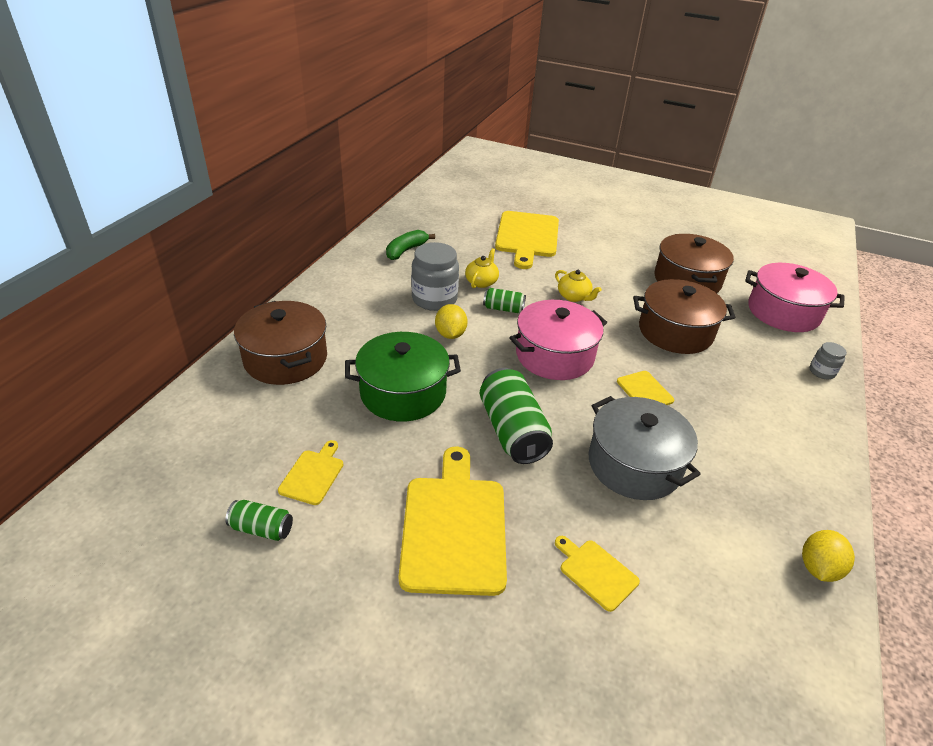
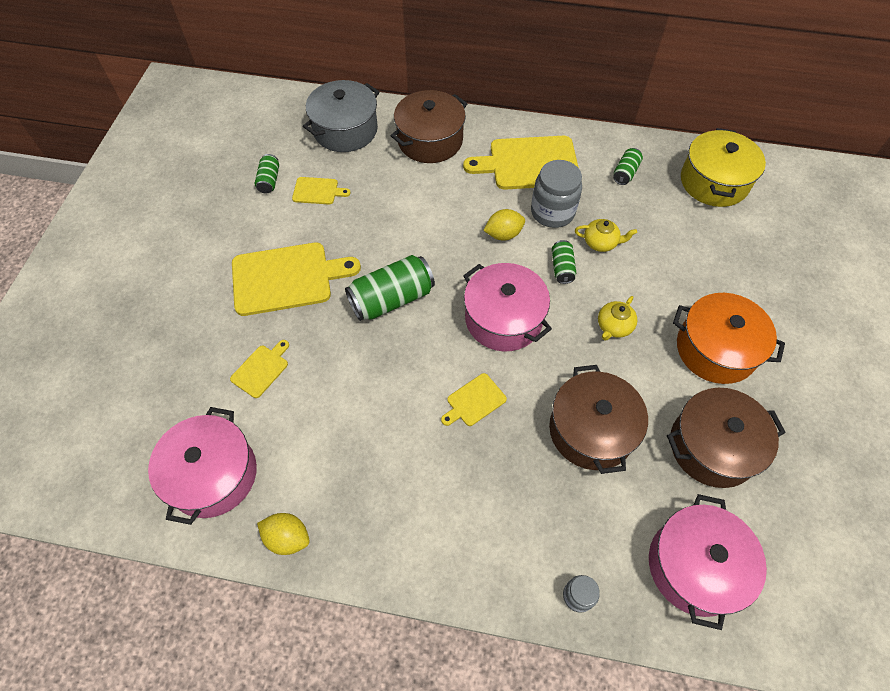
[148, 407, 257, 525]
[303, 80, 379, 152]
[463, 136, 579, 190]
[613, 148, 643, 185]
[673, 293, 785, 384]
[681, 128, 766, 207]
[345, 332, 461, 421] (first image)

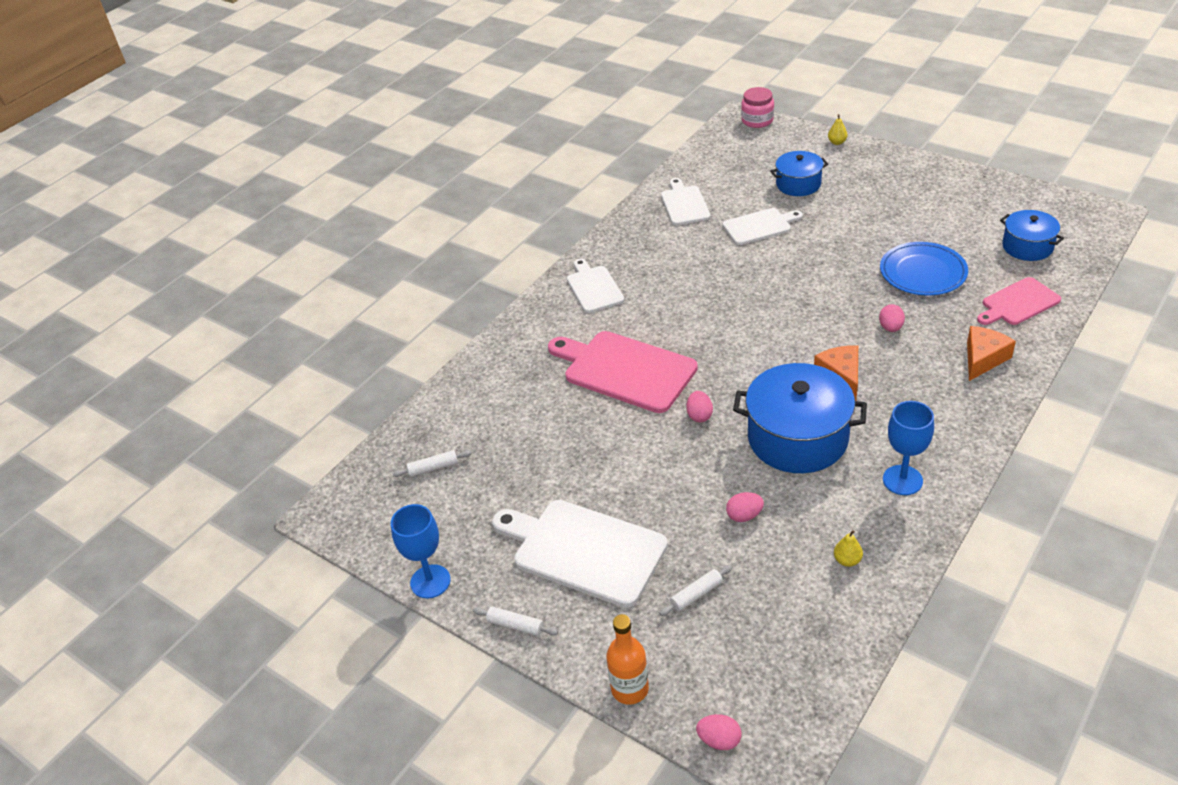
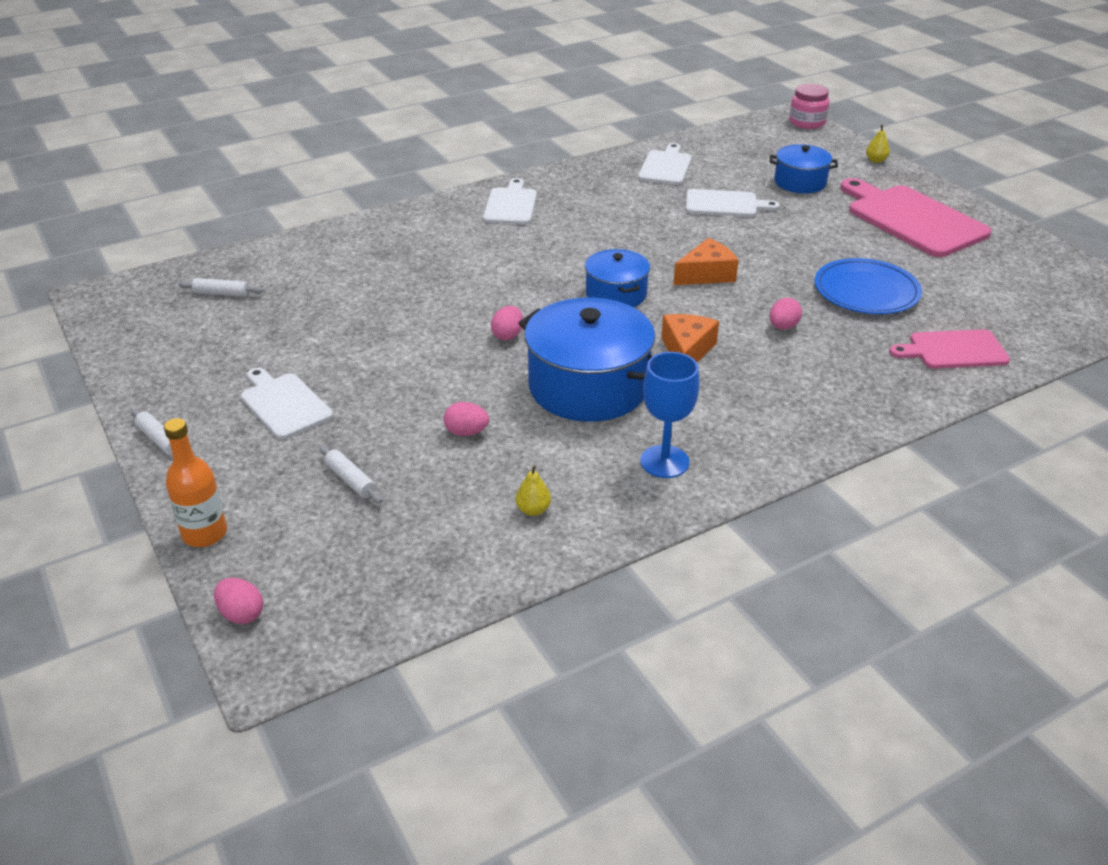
[241, 368, 333, 440]
[319, 445, 382, 503]
[585, 249, 650, 307]
[673, 238, 739, 285]
[840, 178, 991, 257]
[391, 504, 451, 598] (first image)

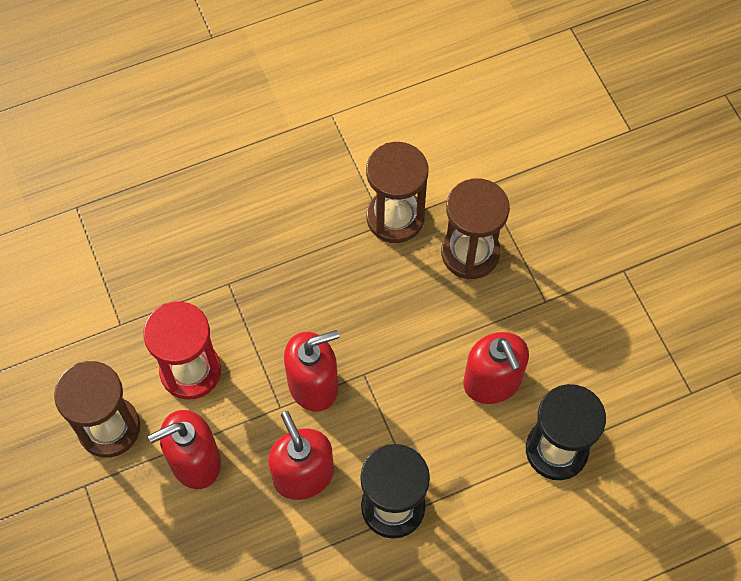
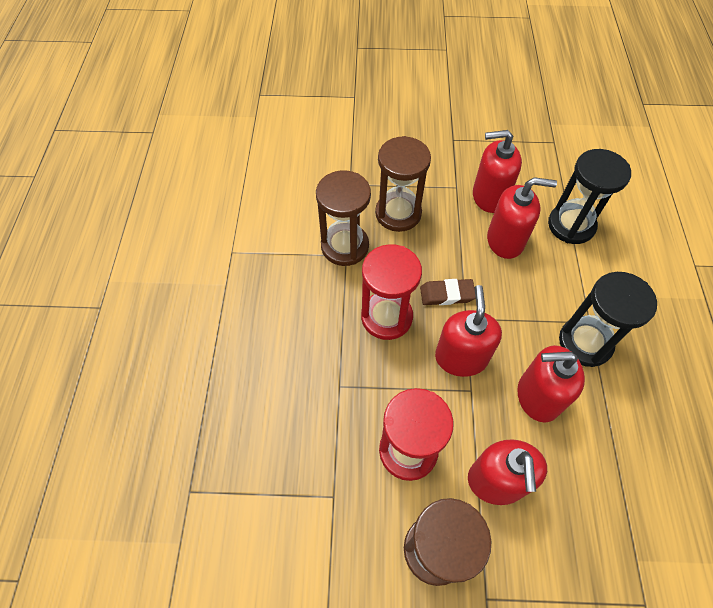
[361, 244, 422, 340]
[420, 279, 476, 305]
[473, 130, 522, 213]

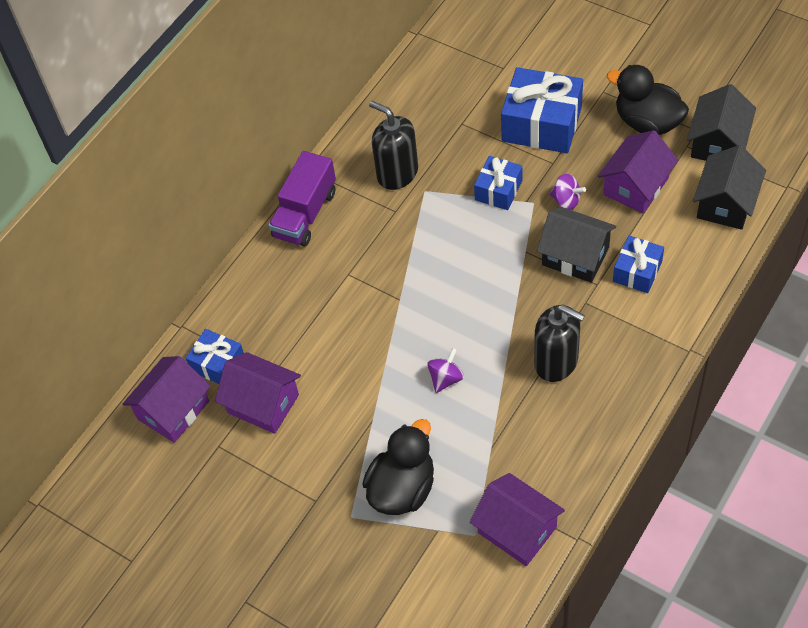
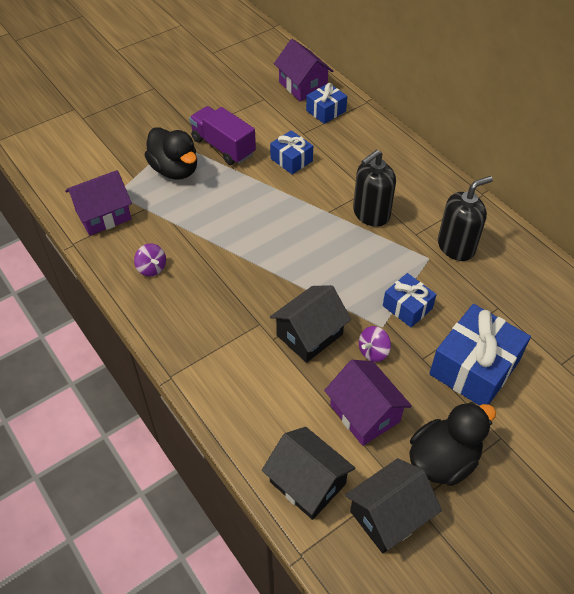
[134, 243, 166, 277]
[189, 106, 256, 165]
[270, 130, 313, 174]
[345, 458, 442, 554]
[353, 150, 396, 227]
[215, 352, 301, 434] (first image)

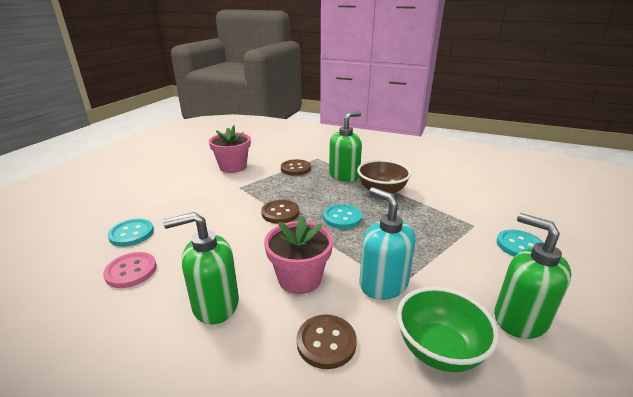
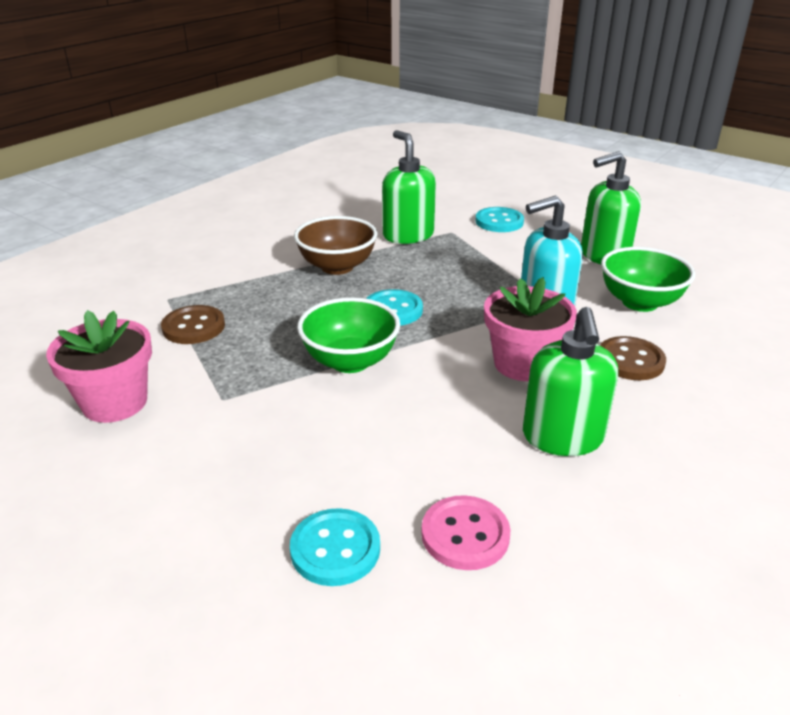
[297, 297, 400, 373]
[382, 130, 436, 244]

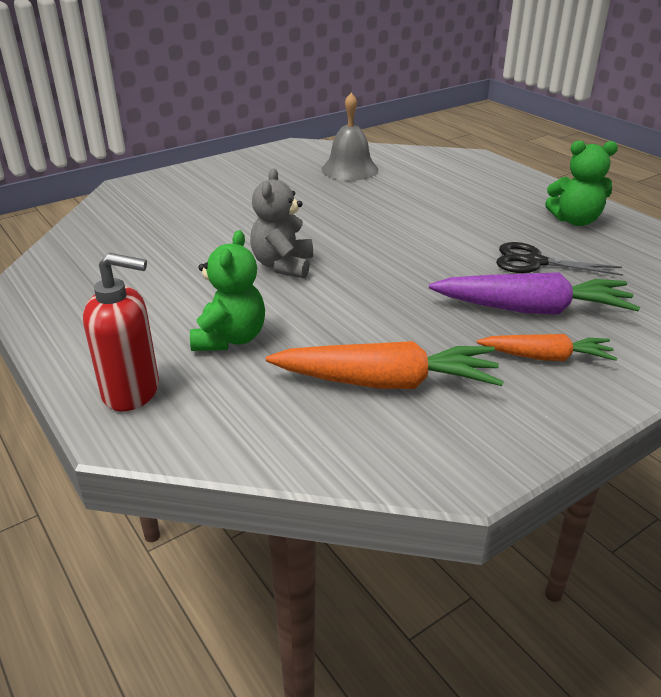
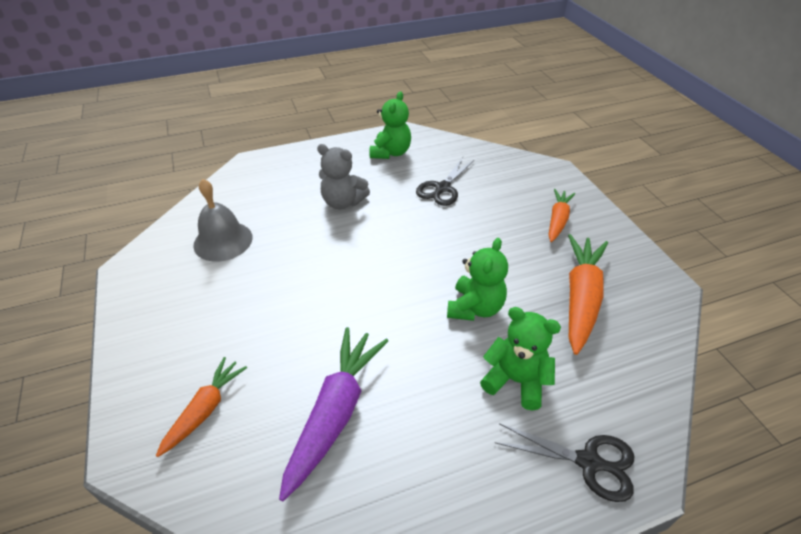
[156, 357, 247, 457]
[279, 327, 388, 501]
[317, 144, 370, 209]
[447, 238, 508, 321]
[495, 423, 634, 502]

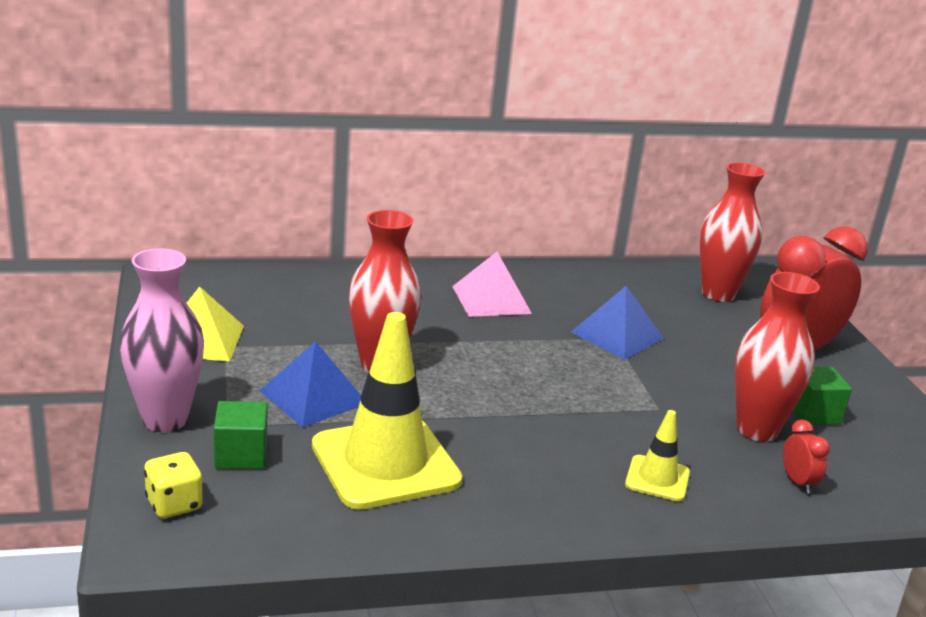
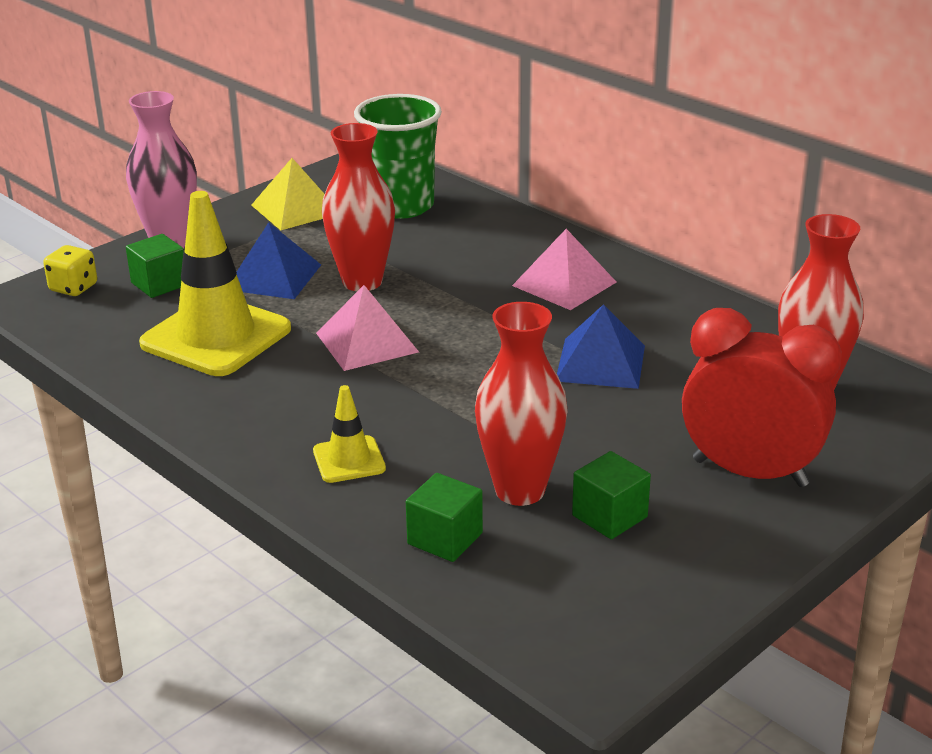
[316, 285, 419, 371]
[354, 94, 442, 219]
[406, 473, 483, 562]

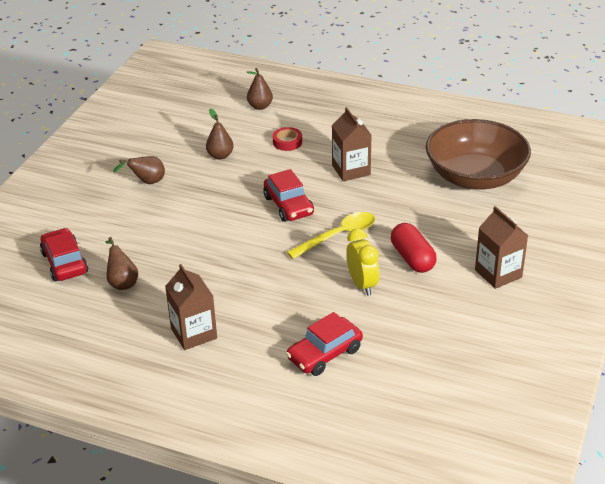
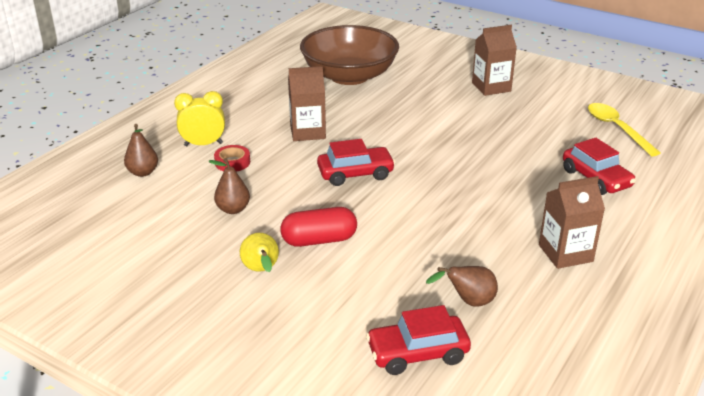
[174, 91, 225, 146]
[240, 233, 279, 272]
[281, 207, 357, 247]
[588, 103, 660, 156]

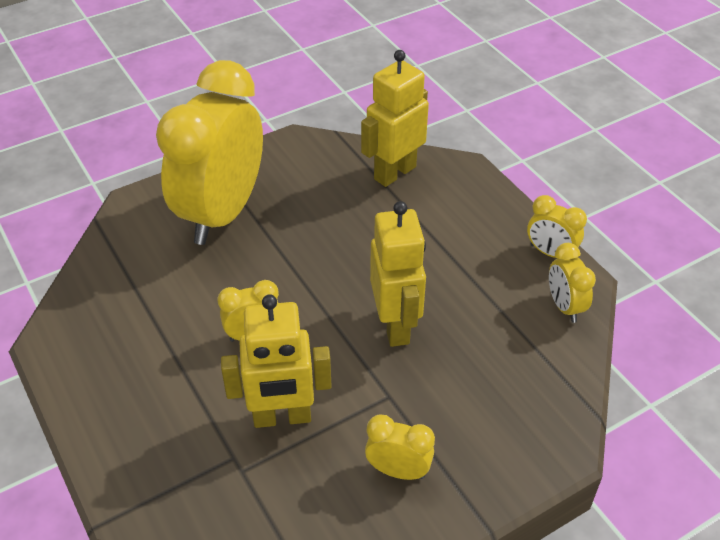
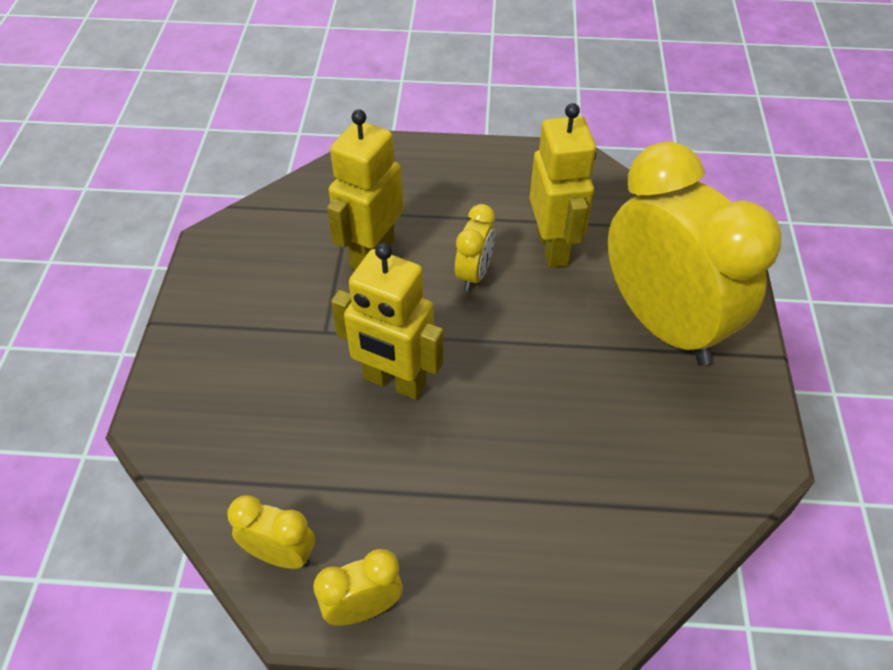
[530, 103, 596, 268]
[365, 414, 435, 480] (first image)

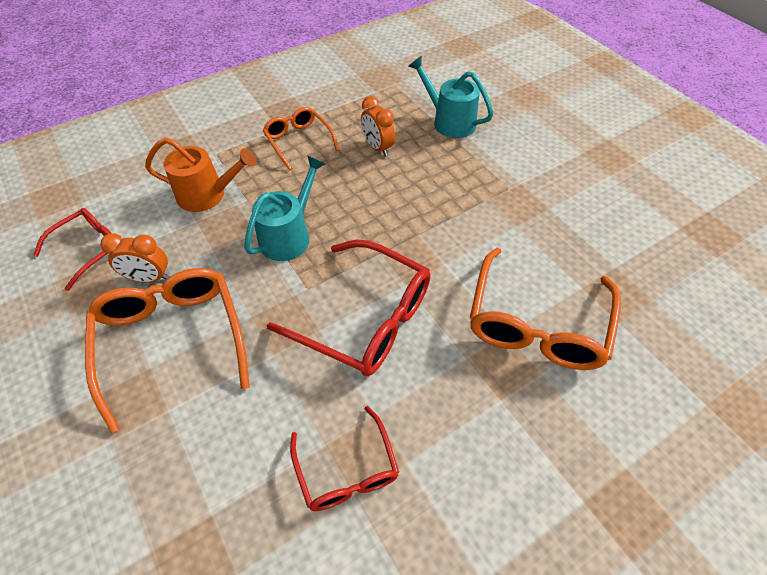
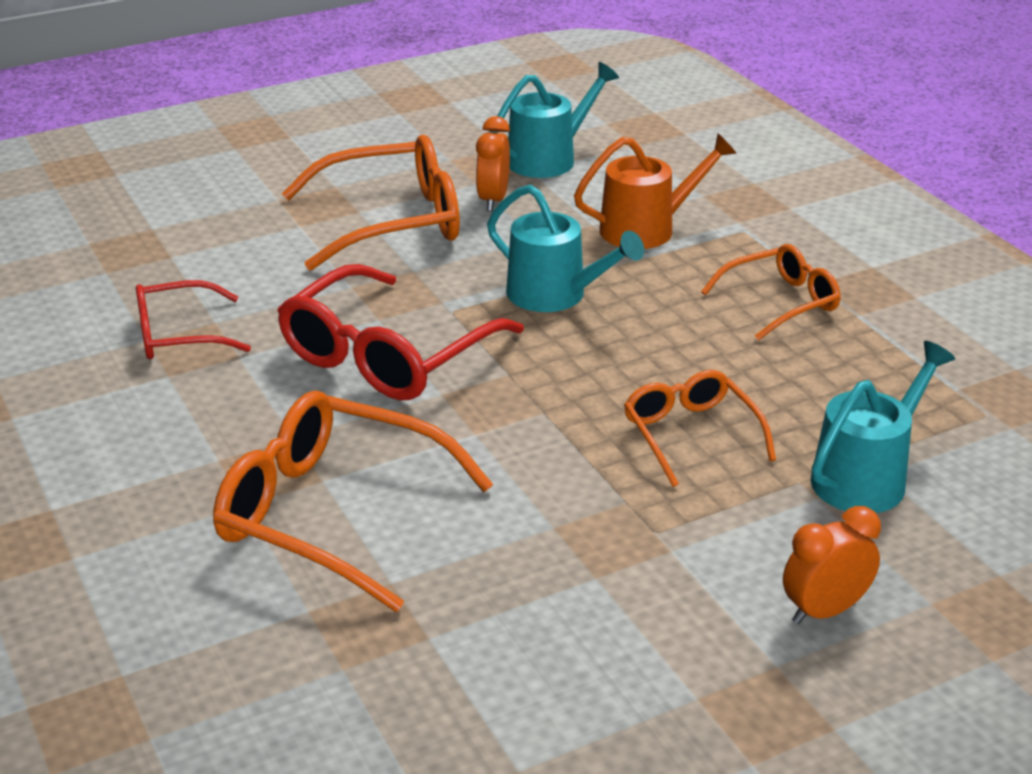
[490, 62, 619, 178]
[574, 133, 736, 249]
[624, 370, 776, 487]
[783, 506, 881, 624]

